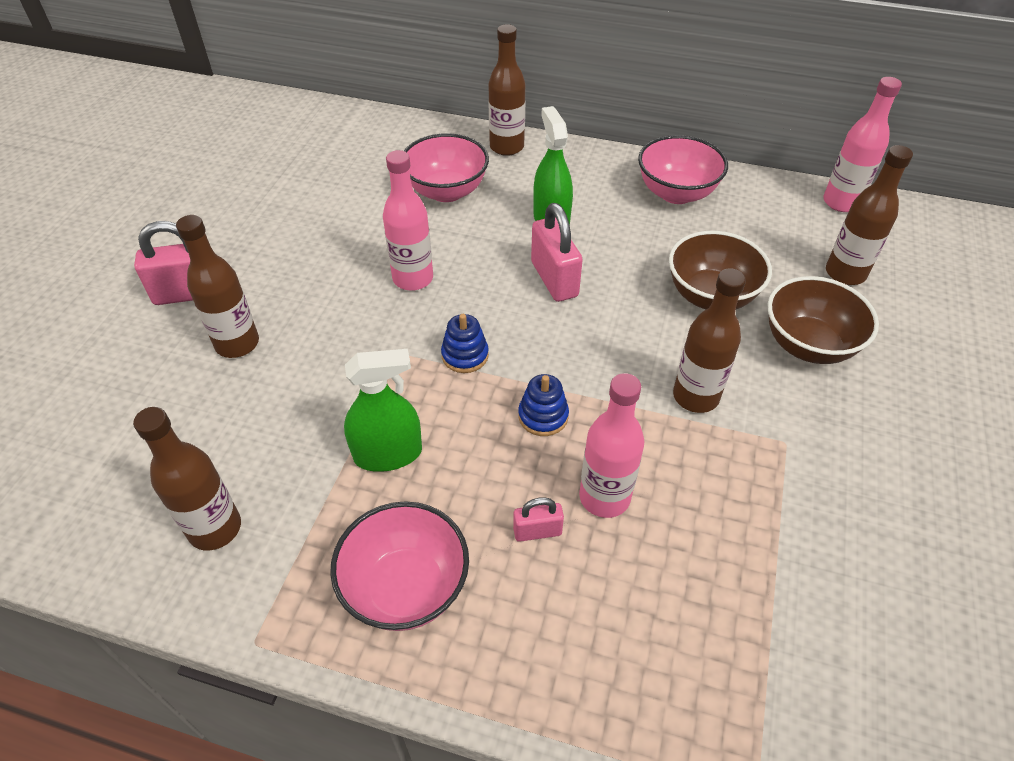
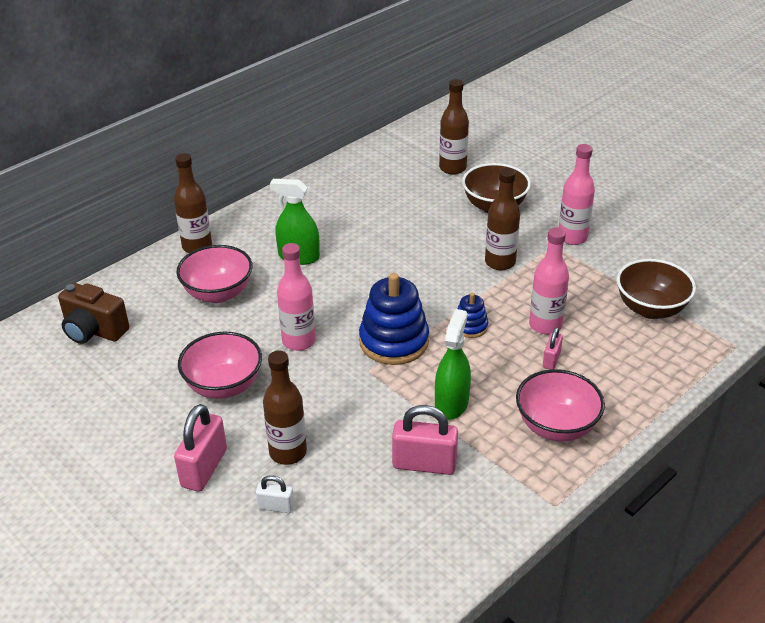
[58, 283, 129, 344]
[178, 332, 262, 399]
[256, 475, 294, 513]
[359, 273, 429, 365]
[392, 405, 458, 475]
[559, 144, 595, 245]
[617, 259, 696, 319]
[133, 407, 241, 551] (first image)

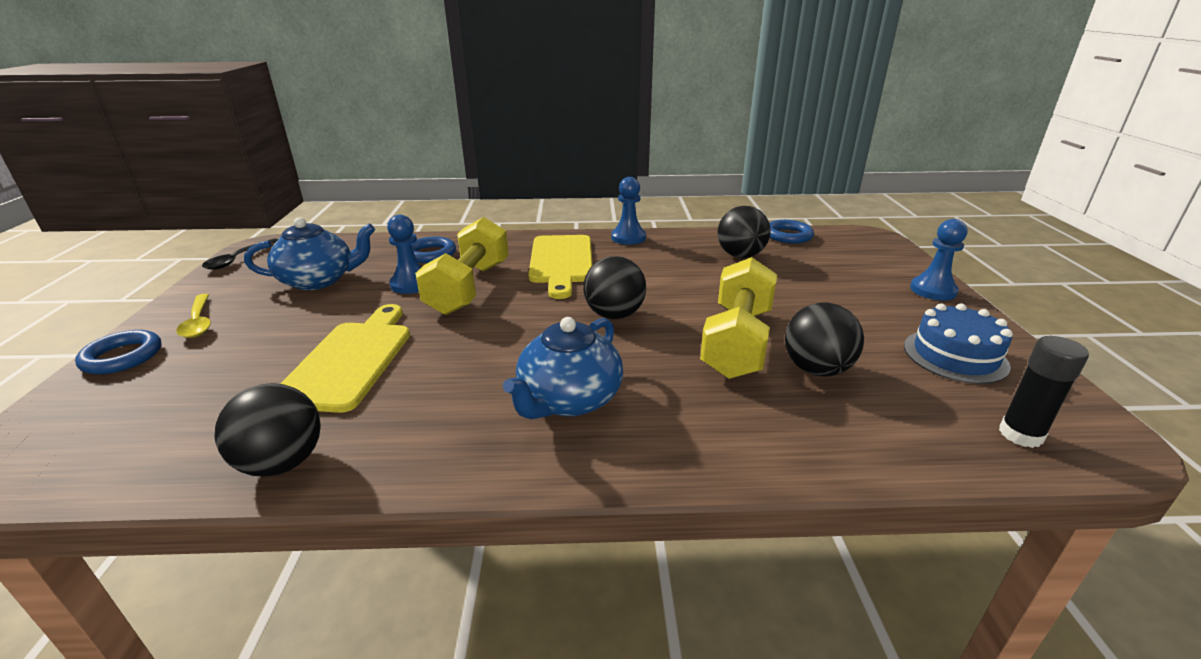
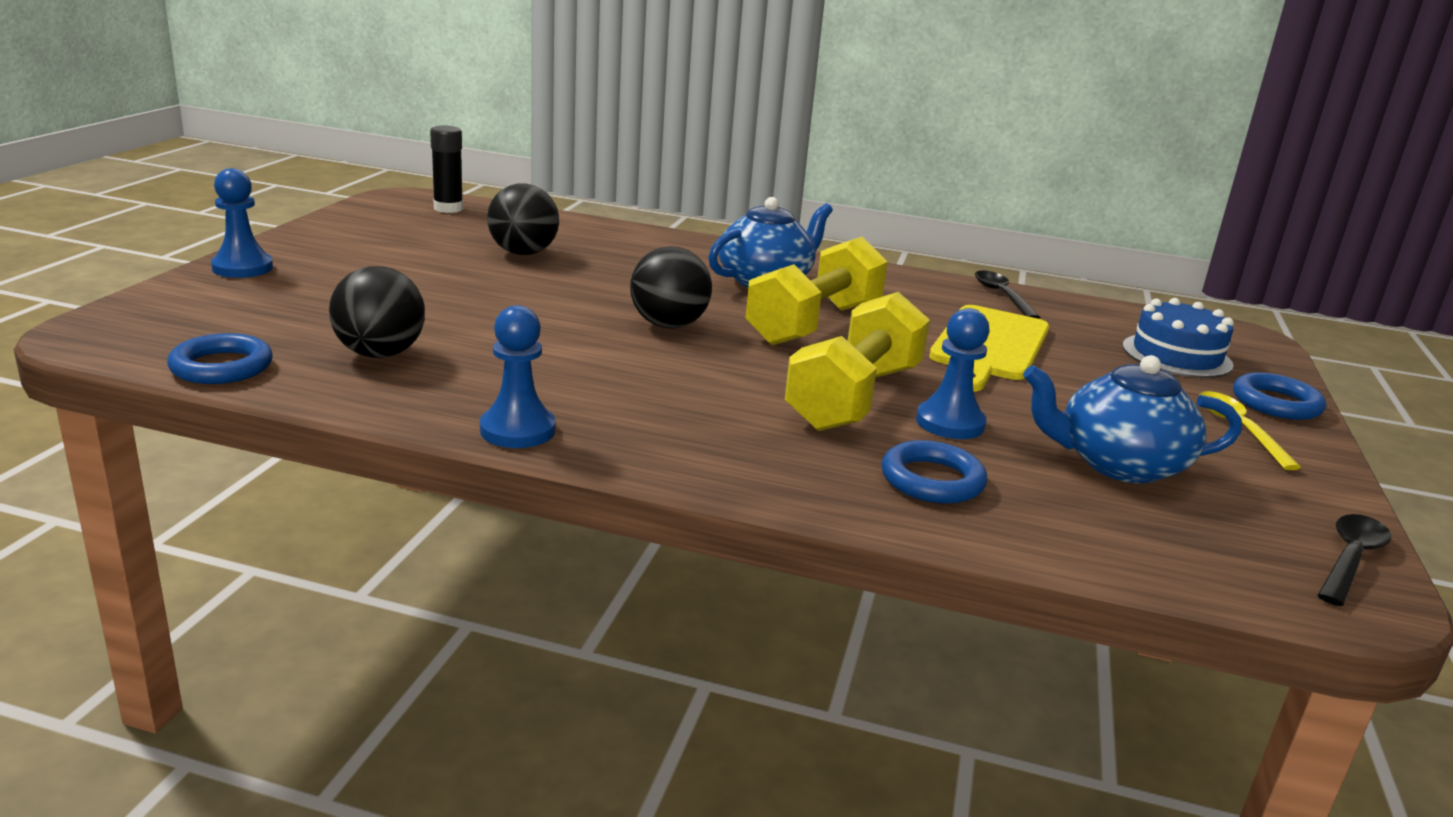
[746, 237, 888, 345]
[975, 270, 1040, 319]
[1123, 298, 1234, 378]
[528, 235, 592, 299] (first image)

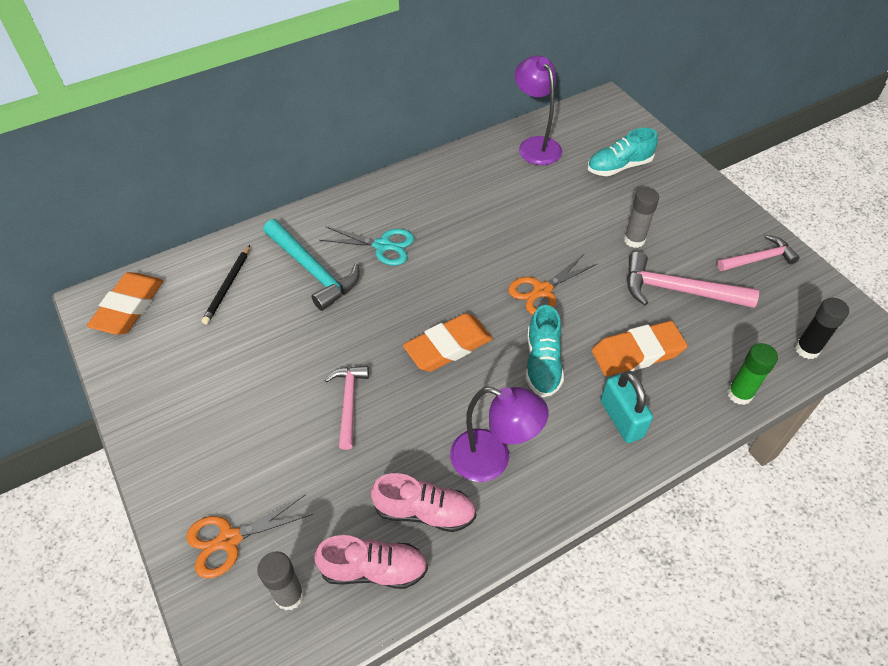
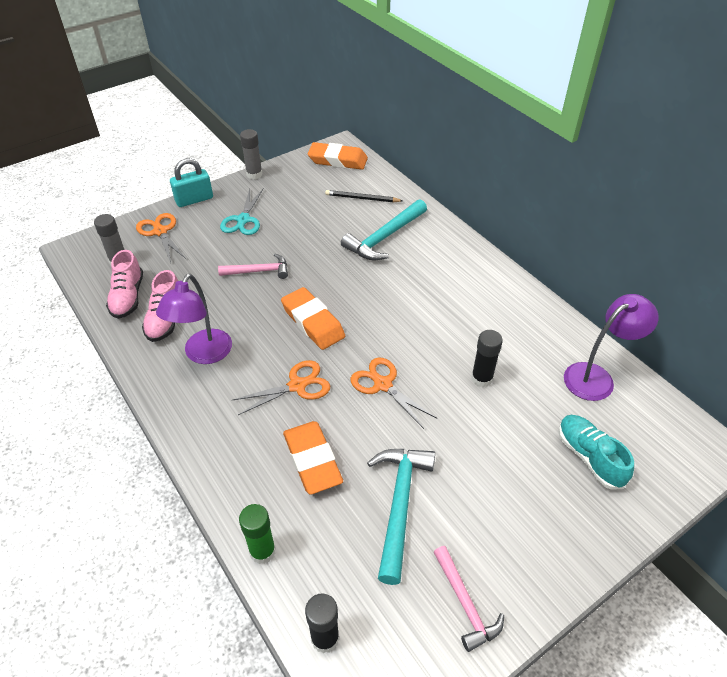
[170, 158, 213, 207]
[220, 189, 263, 235]
[233, 360, 330, 415]
[240, 129, 262, 179]
[367, 449, 435, 585]
[471, 330, 503, 387]

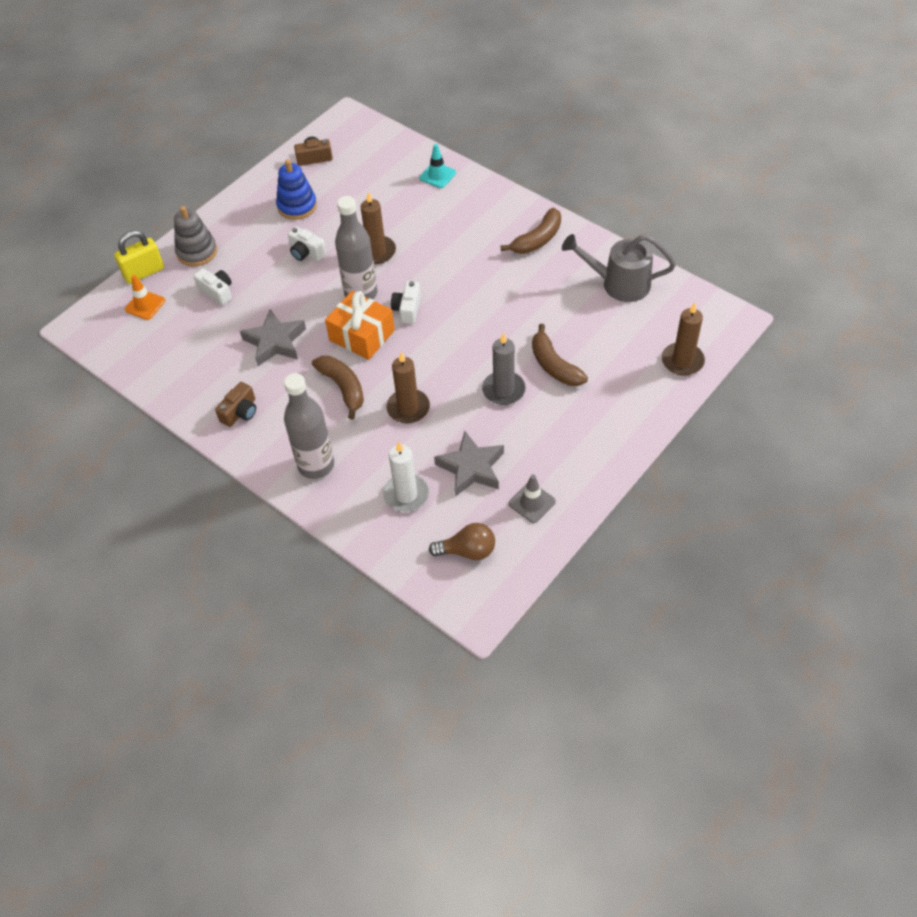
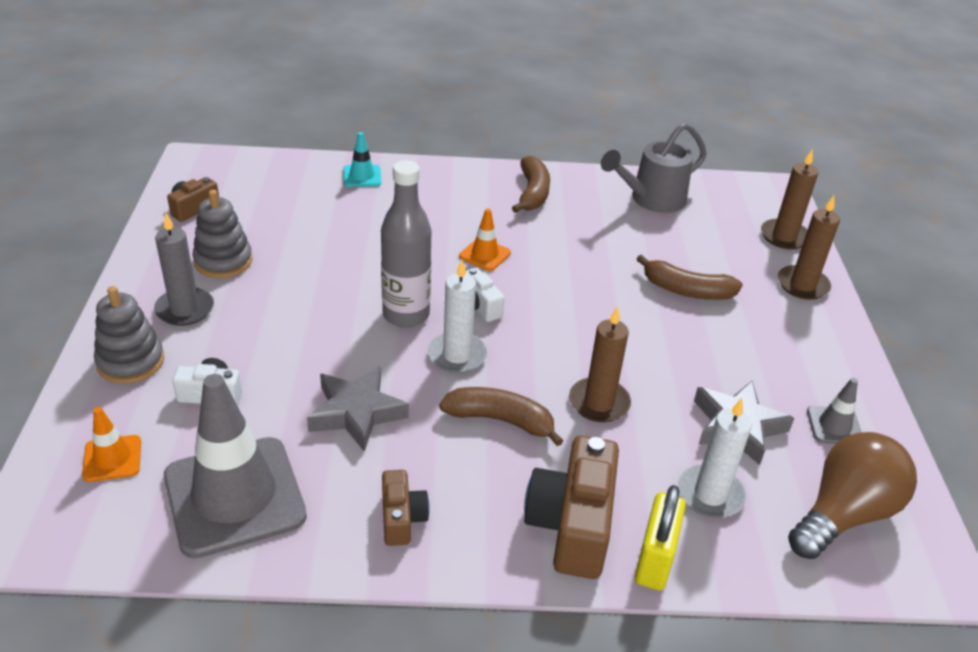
[154, 213, 214, 326]
[164, 374, 307, 558]
[192, 190, 252, 278]
[428, 260, 487, 373]
[459, 208, 511, 271]
[524, 435, 619, 579]
[635, 485, 686, 590]
[778, 196, 840, 300]
[788, 432, 917, 559]
[288, 226, 327, 261] (first image)

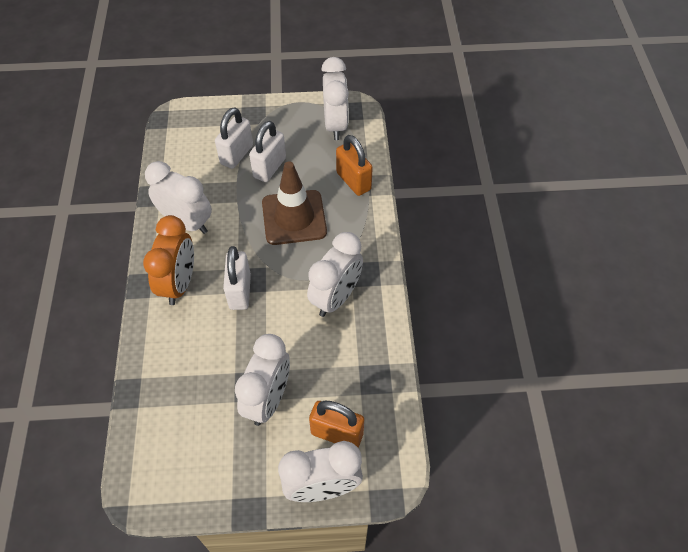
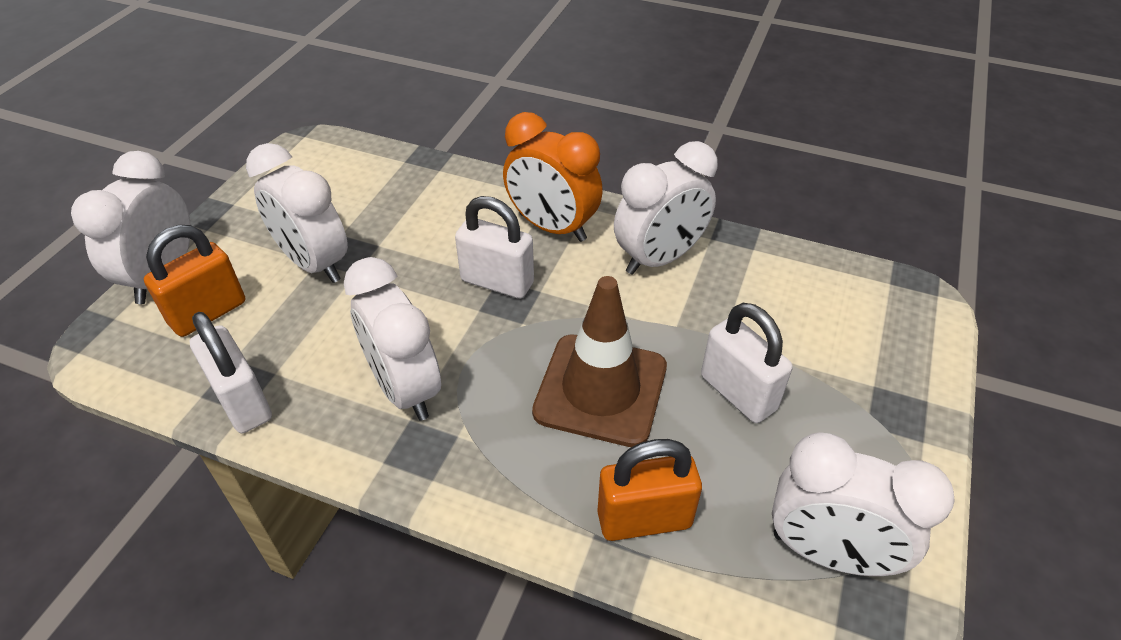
[189, 312, 272, 433]

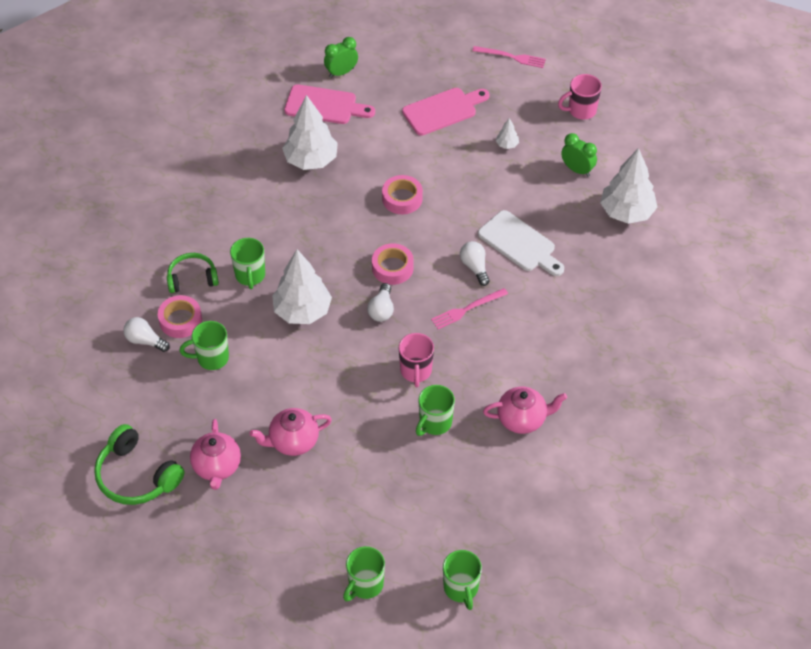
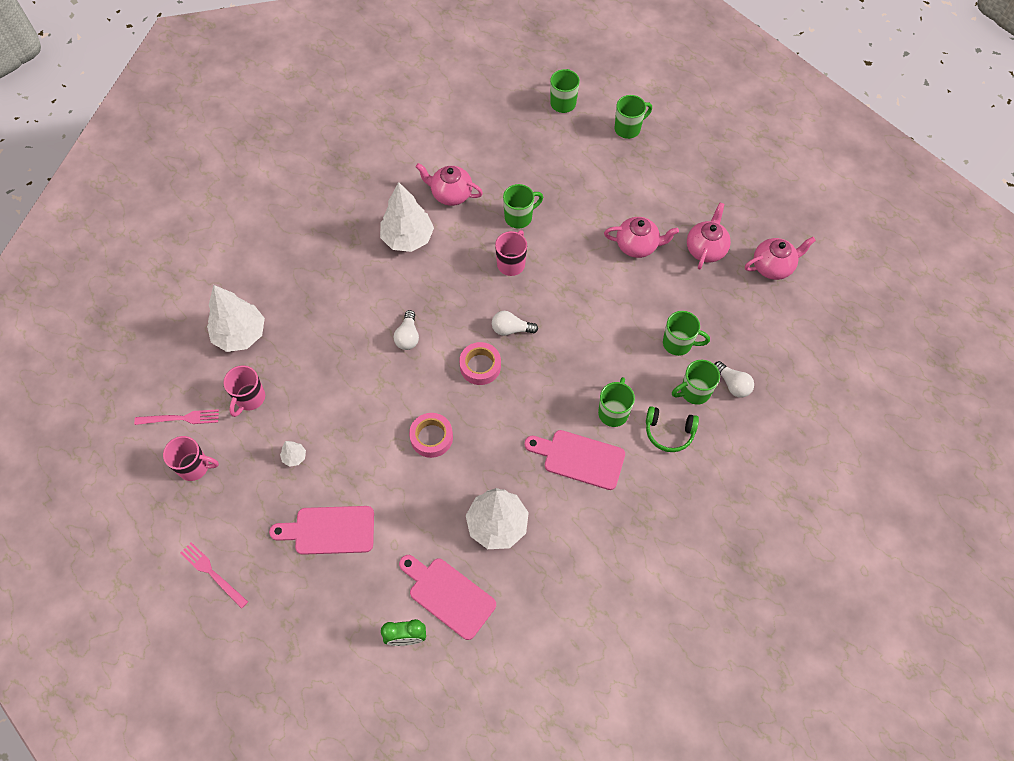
[134, 409, 219, 425]
[223, 365, 265, 417]
[380, 182, 434, 252]
[492, 311, 538, 336]
[525, 430, 625, 490]
[672, 360, 720, 405]
[745, 237, 816, 280]
[478, 210, 564, 276] (first image)

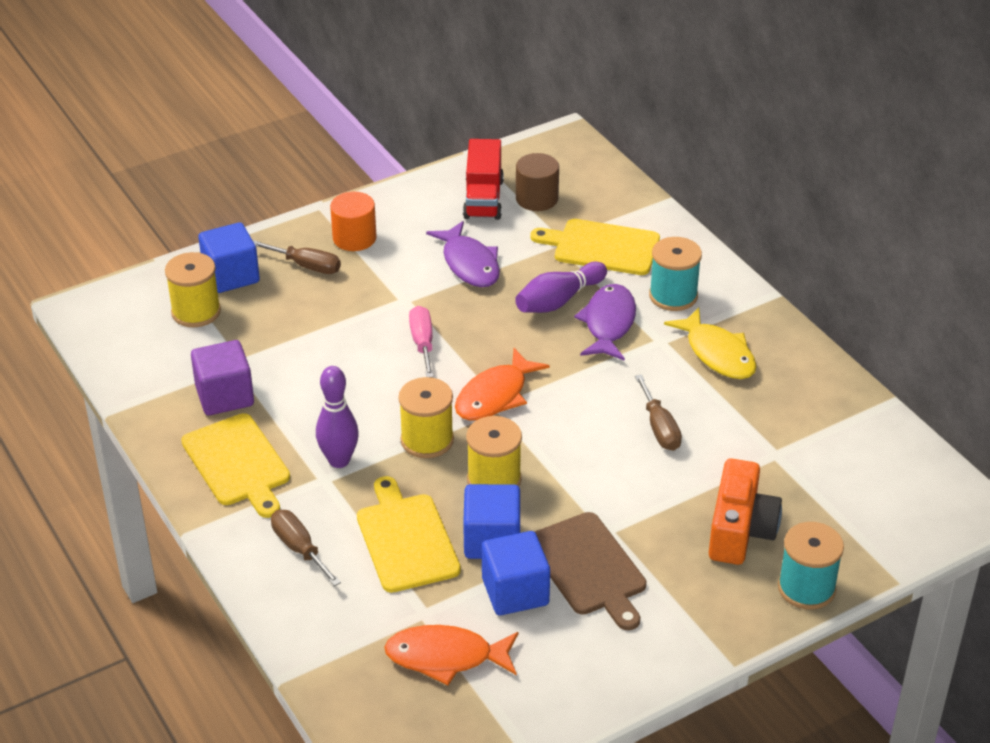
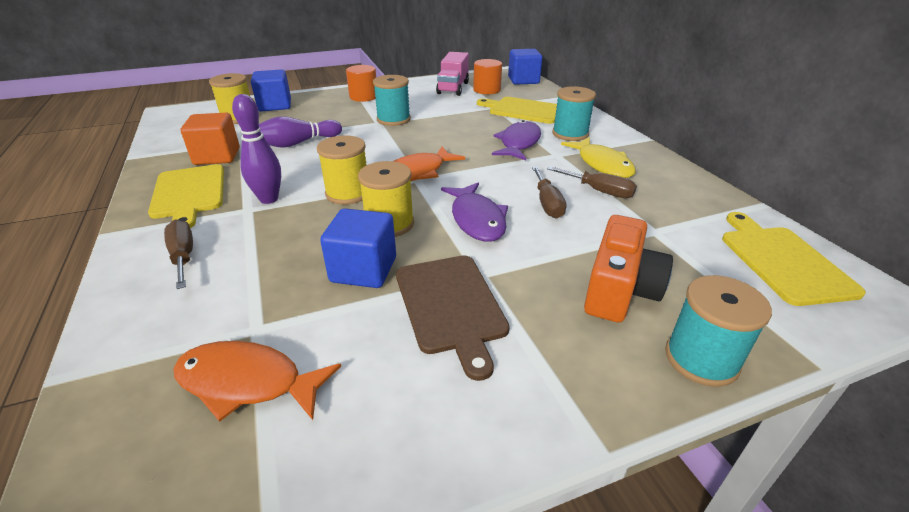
[181, 113, 240, 165]
[259, 116, 342, 148]
[373, 75, 411, 126]
[436, 52, 469, 96]
[441, 183, 508, 242]
[473, 59, 502, 94]
[508, 49, 543, 85]
[547, 166, 637, 198]
[722, 212, 866, 306]
[409, 306, 434, 378] (first image)

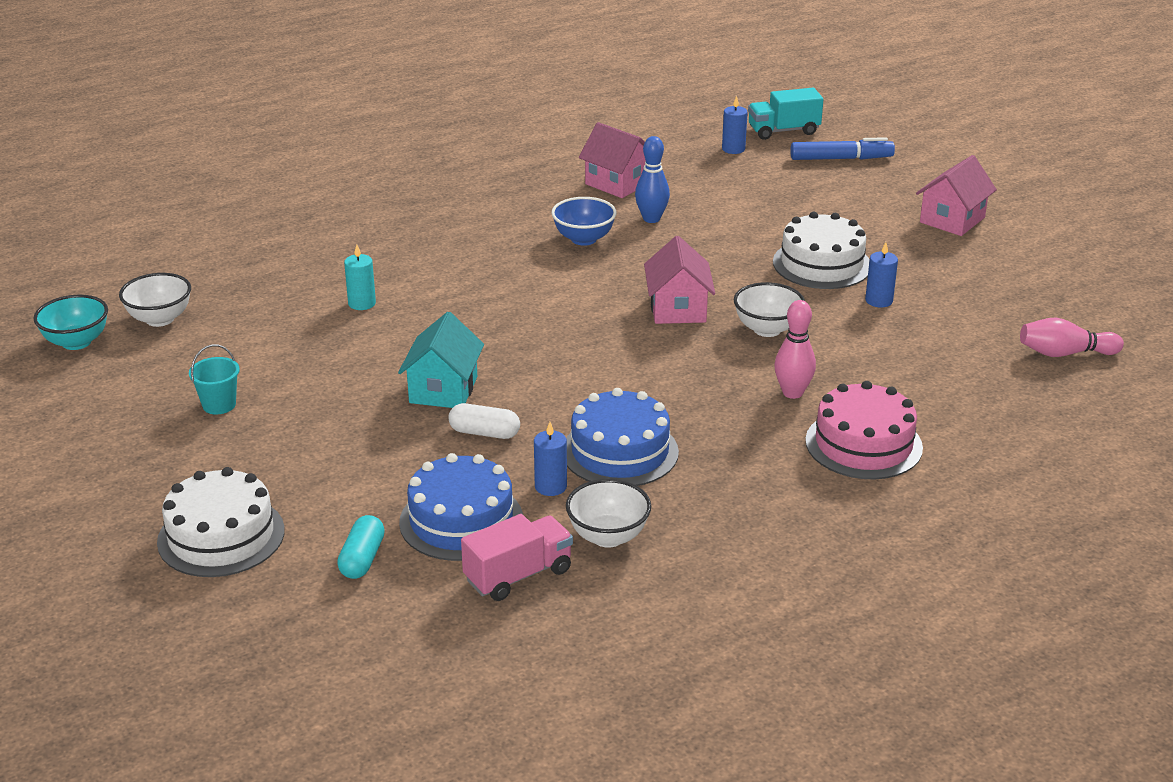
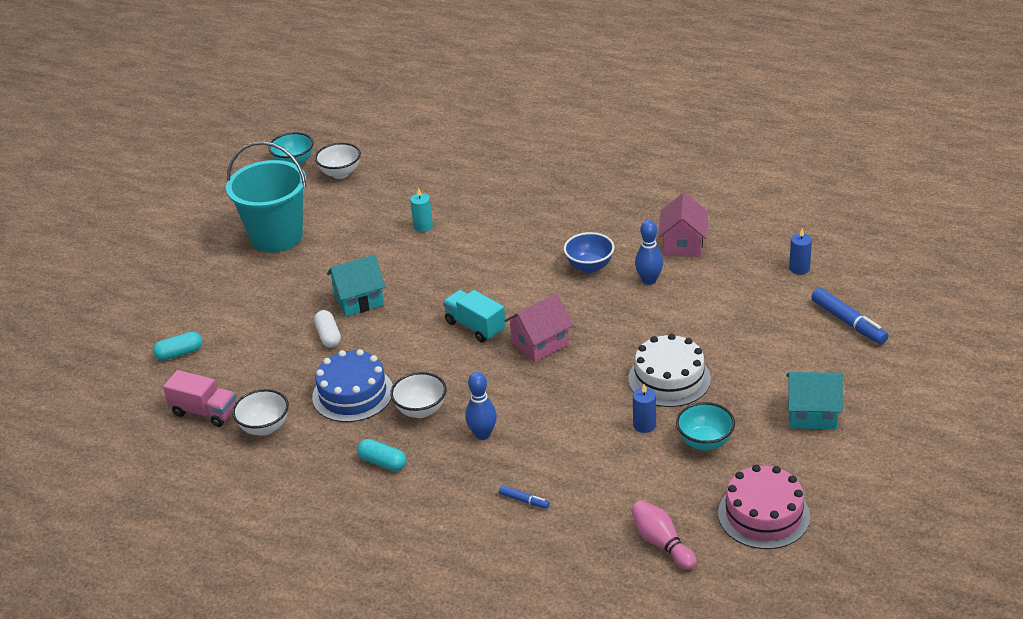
[226, 141, 306, 253]
[357, 439, 406, 471]
[390, 372, 447, 418]
[443, 290, 506, 343]
[465, 372, 497, 440]
[499, 485, 550, 509]
[676, 402, 735, 450]
[718, 465, 810, 549]
[786, 372, 843, 429]
[157, 467, 285, 577] (first image)
[399, 453, 523, 561] (first image)
[534, 422, 567, 496] (first image)

